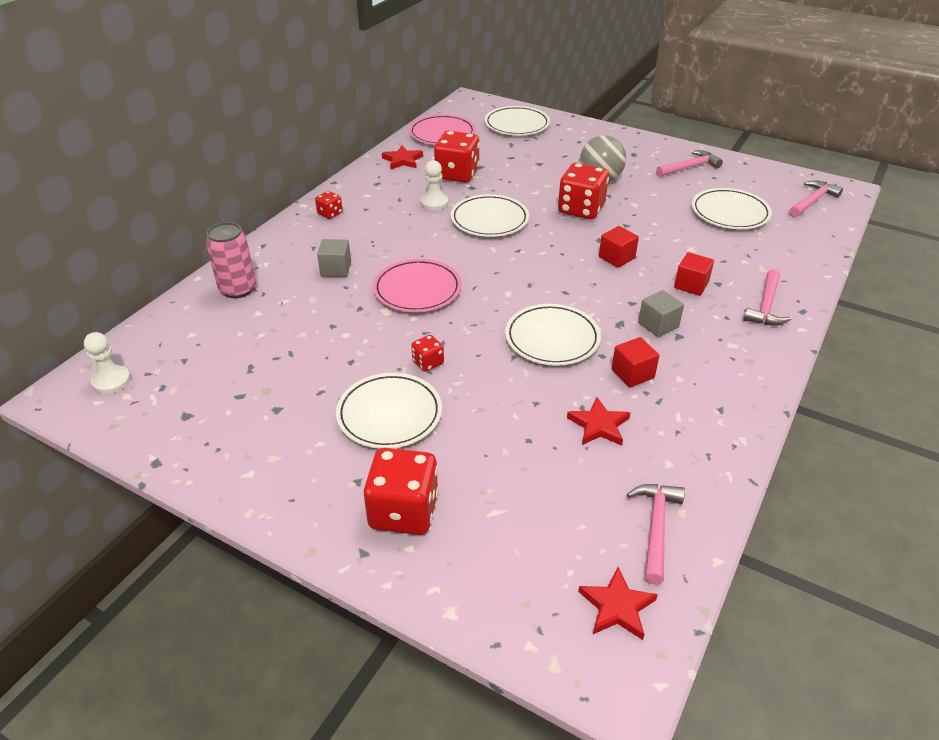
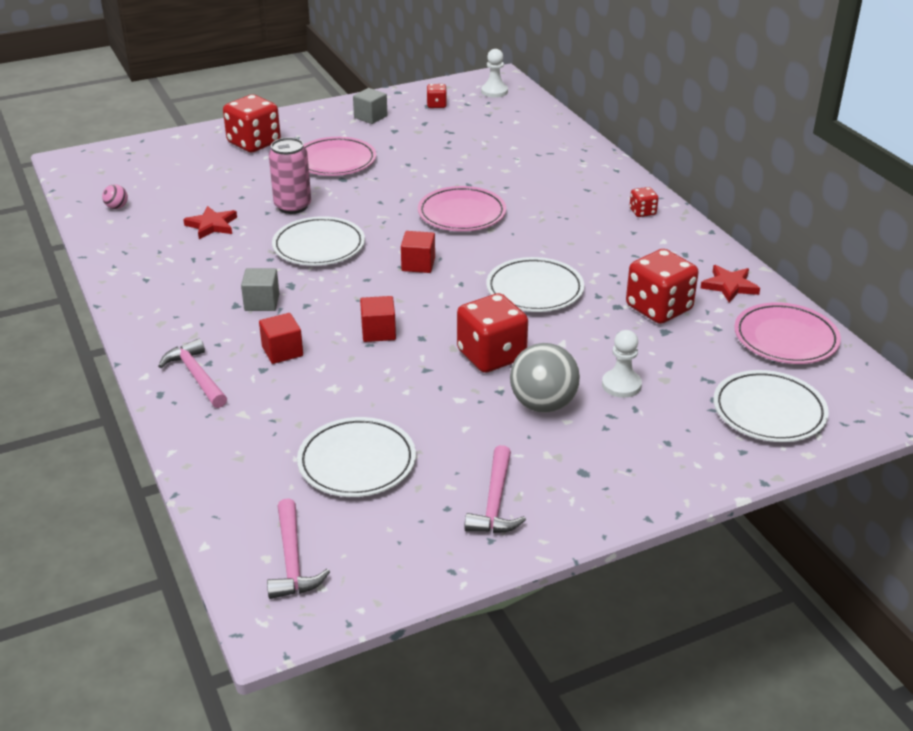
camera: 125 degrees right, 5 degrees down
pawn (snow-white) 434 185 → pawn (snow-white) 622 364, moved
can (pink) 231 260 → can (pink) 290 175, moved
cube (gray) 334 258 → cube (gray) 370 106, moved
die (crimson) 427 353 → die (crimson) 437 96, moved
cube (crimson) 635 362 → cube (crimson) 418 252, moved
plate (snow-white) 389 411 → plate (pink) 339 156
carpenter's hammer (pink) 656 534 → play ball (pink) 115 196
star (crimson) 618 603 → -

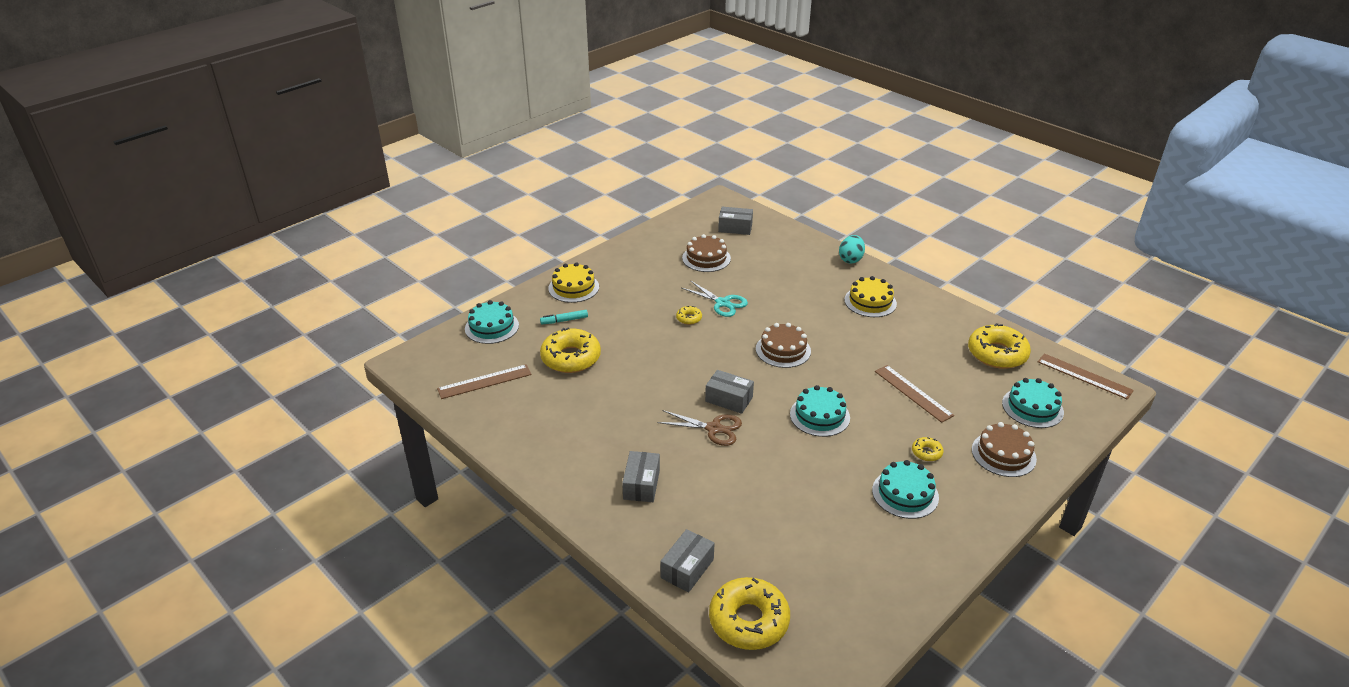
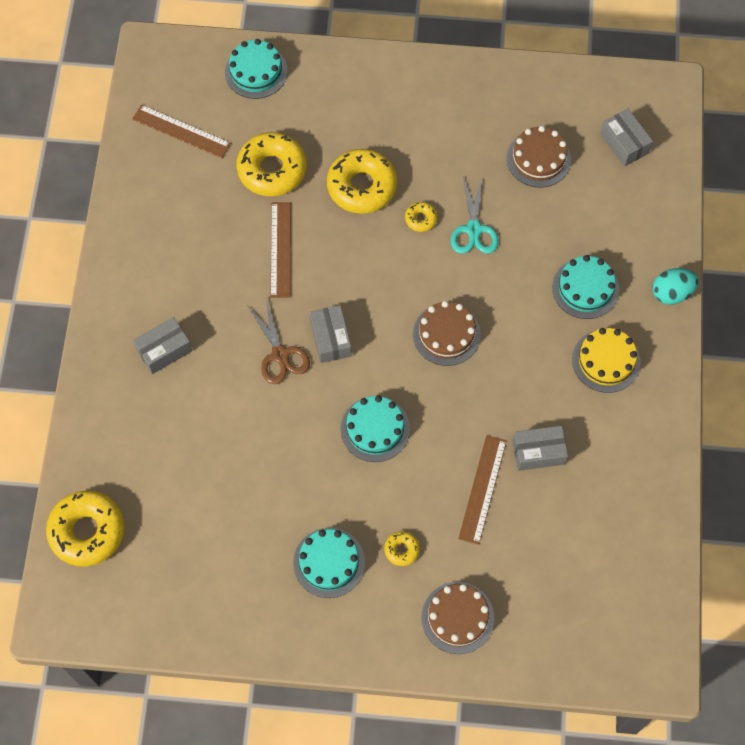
camera: 50 degrees right, 30 degrees up
cake (golden) 573 282 → -
marker (turquoise) 564 317 → -
donut (golden) 999 346 → donut (golden) 362 181, moved
measuring stick (dark brown) 1086 376 → measuring stick (dark brown) 280 250, moved
cake (turquoise) 1033 403 → cake (turquoise) 585 287, moved
package (gray) 687 560 → package (gray) 540 448, moved

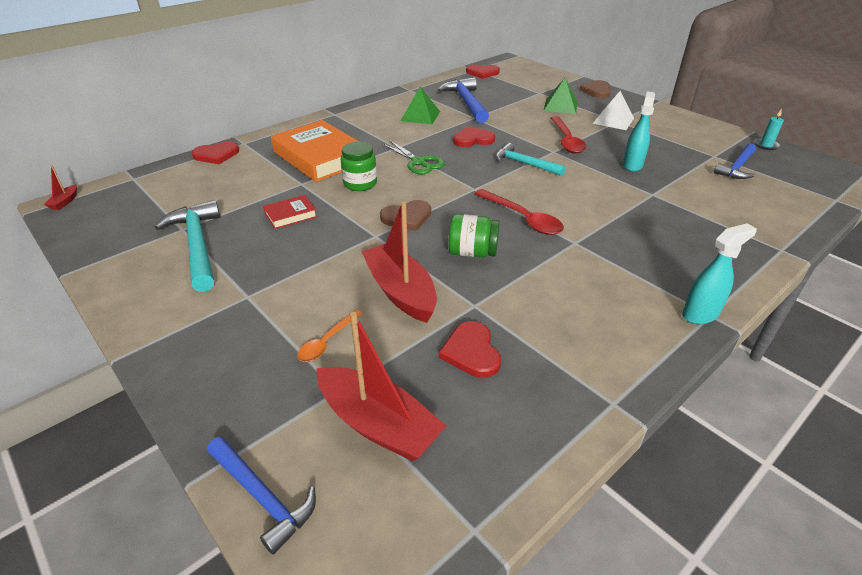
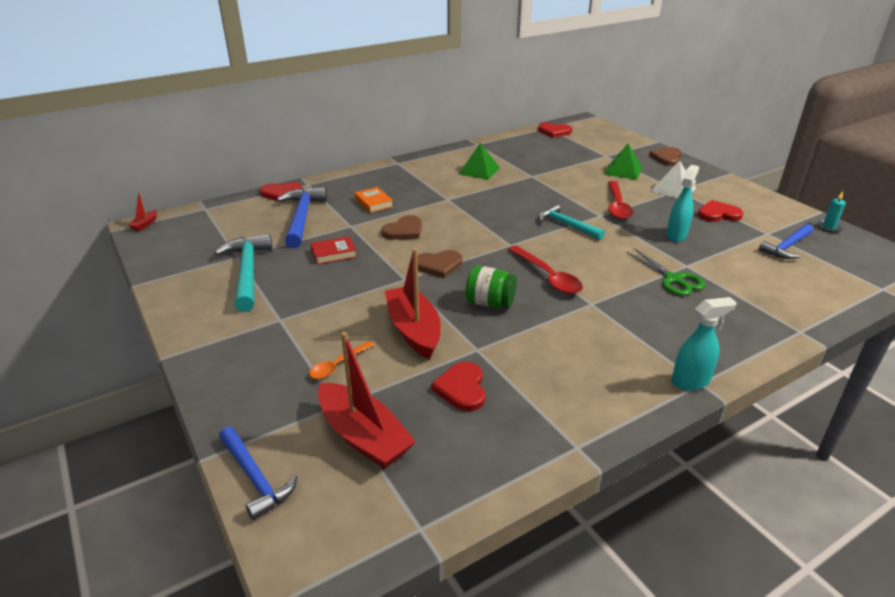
camera: 10 degrees right, 5 degrees down
carpenter's hammer (cobalt) 463 100 → carpenter's hammer (cobalt) 302 217, moved
hardcover (bright orange) 315 151 → hardcover (bright orange) 373 200, x0.45
heart (crimson) 474 136 → heart (crimson) 720 211, moved
pair of scissors (green) 413 157 → pair of scissors (green) 666 272, moved
jam jar (green) 359 166 → heart (dark brown) 401 227

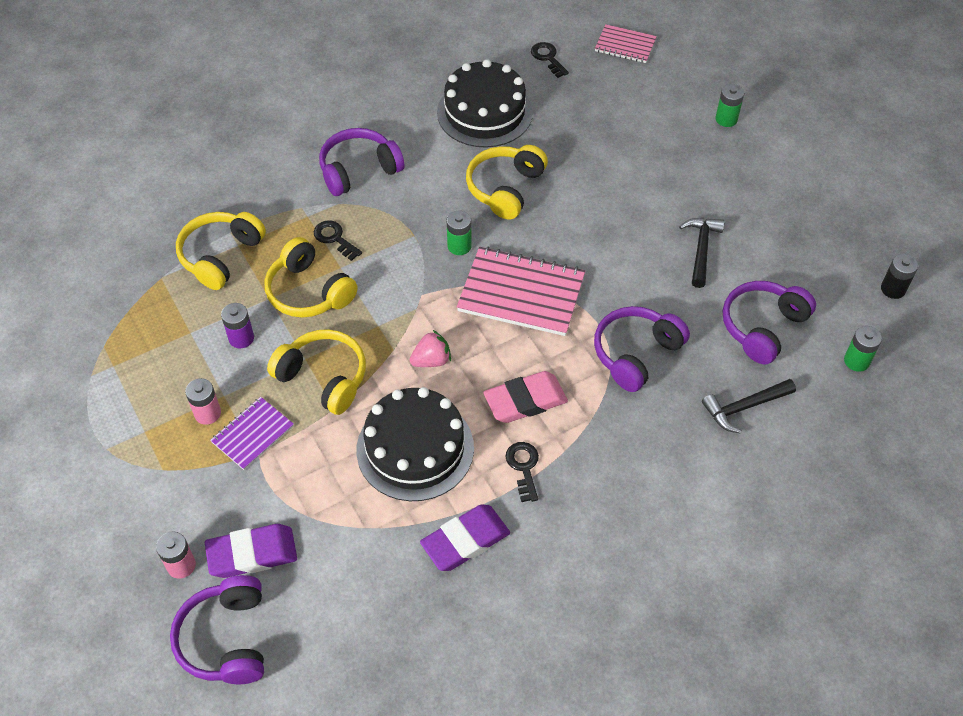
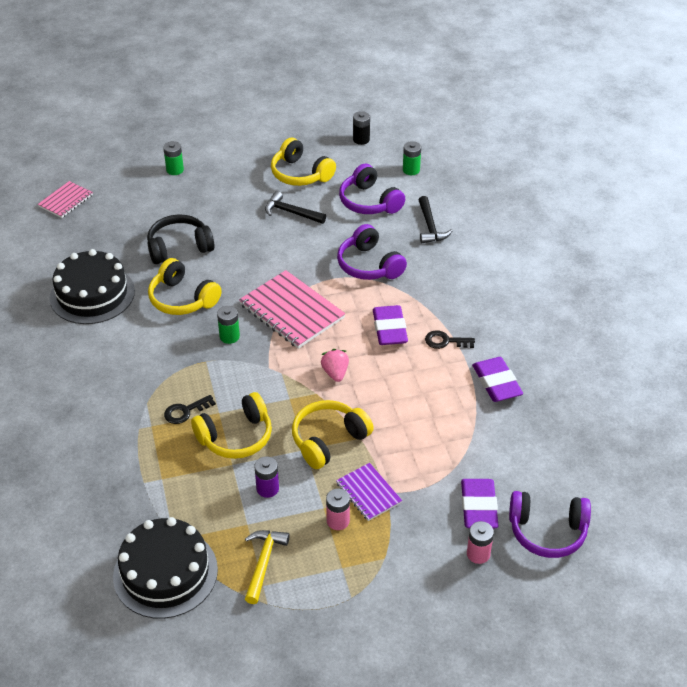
camera: 75 degrees left, 10 degrees down
latchkey (black) 550 60 → -
over-ear headphones (royal purple) 361 162 → -
over-ear headphones (golden) 221 251 → over-ear headphones (golden) 303 162, moved
exercise book (pink) 521 291 → exercise book (pink) 292 309, 75 degrees counterclockwise
pencil eraser (pink) 525 397 → pencil eraser (royal purple) 390 325
cake (black) 415 444 → cake (black) 165 568, moved
- → over-ear headphones (black) 180 239
- → carpenter's hammer (golden) 267 567

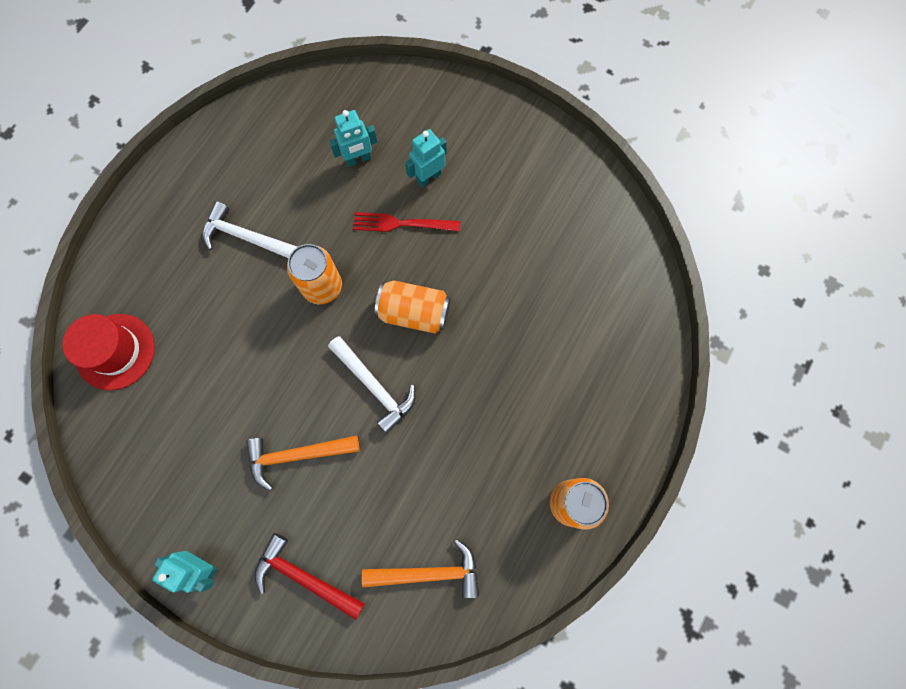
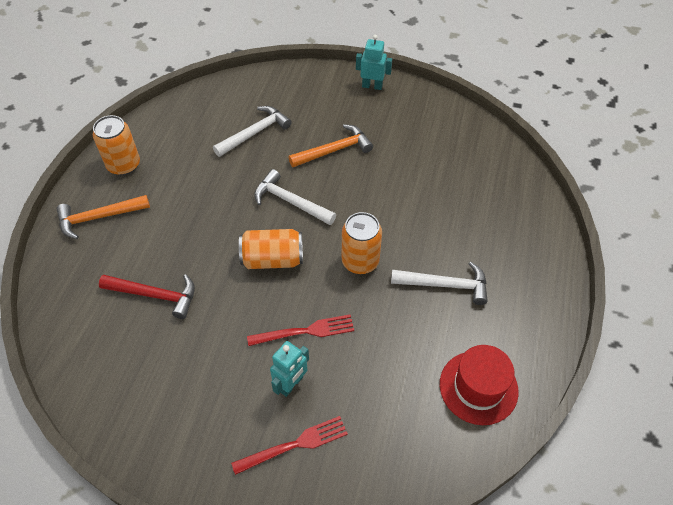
camera: 165 degrees right, 20 degrees down
toy robot (turquoise) 353 138 → -
hat (crimson) 108 352 → hat (crimson) 479 385, moved
carpenter's hammer (crimson) 310 576 → carpenter's hammer (crimson) 147 296, moved
carpenter's hammer (bright orange) 420 568 → carpenter's hammer (bright orange) 103 217, moved
- → carpenter's hammer (snow-white) 252 131
- → dinner fork (crimson) 289 445

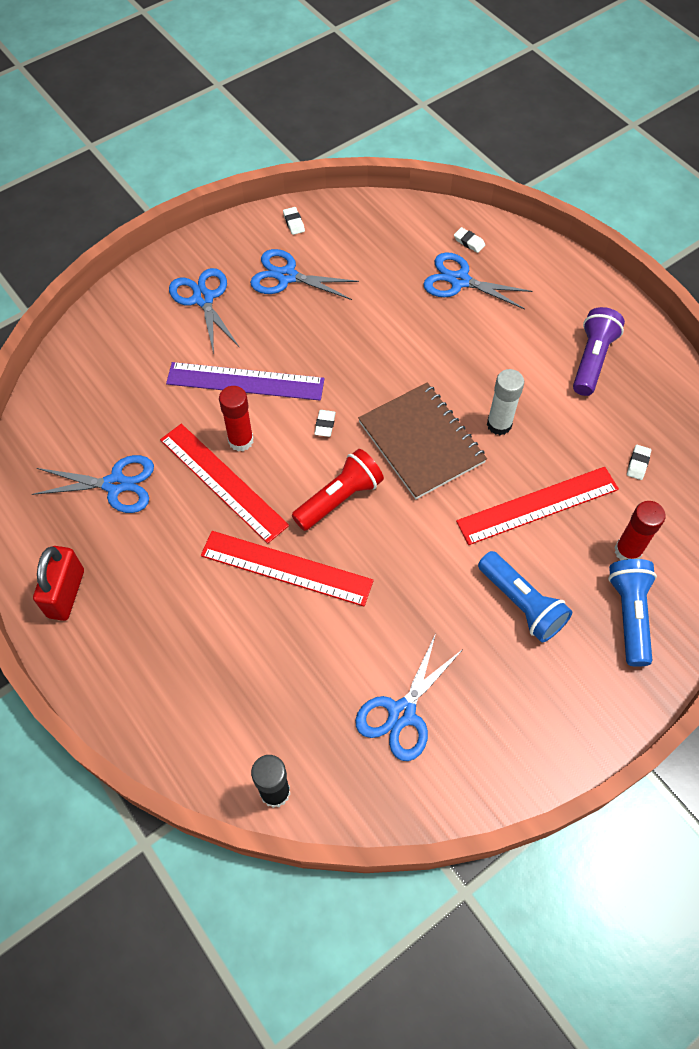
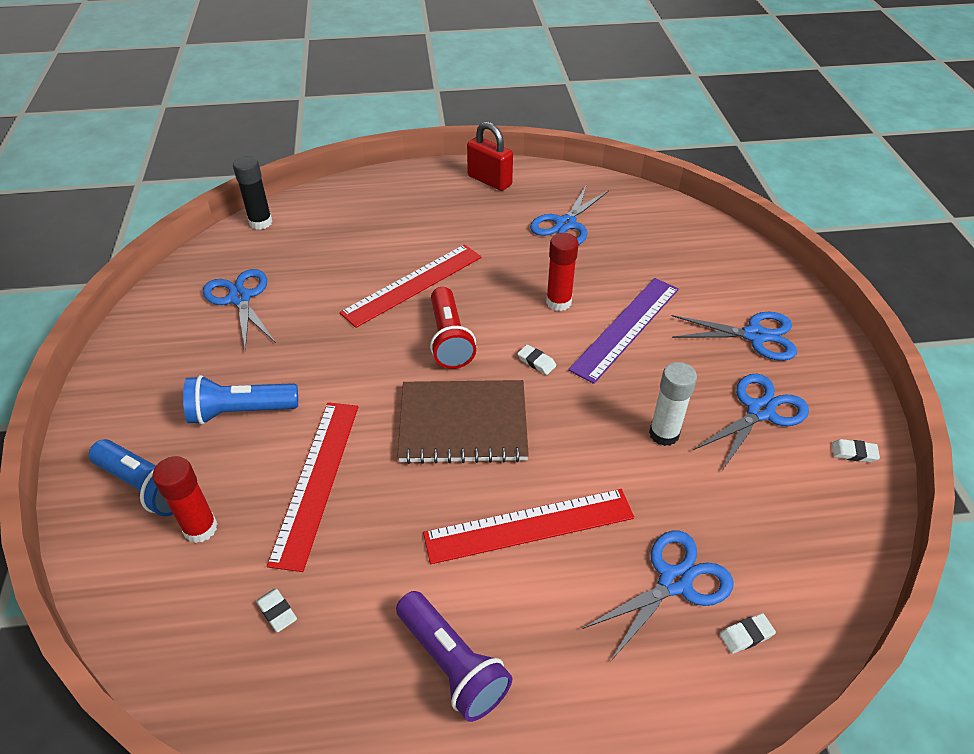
camera: 120 degrees right, 15 degrees down
glue stick (snow-white) 505 402 → glue stick (snow-white) 673 404, moved
measuring stick (crimson) 224 484 → measuring stick (crimson) 528 526, moved

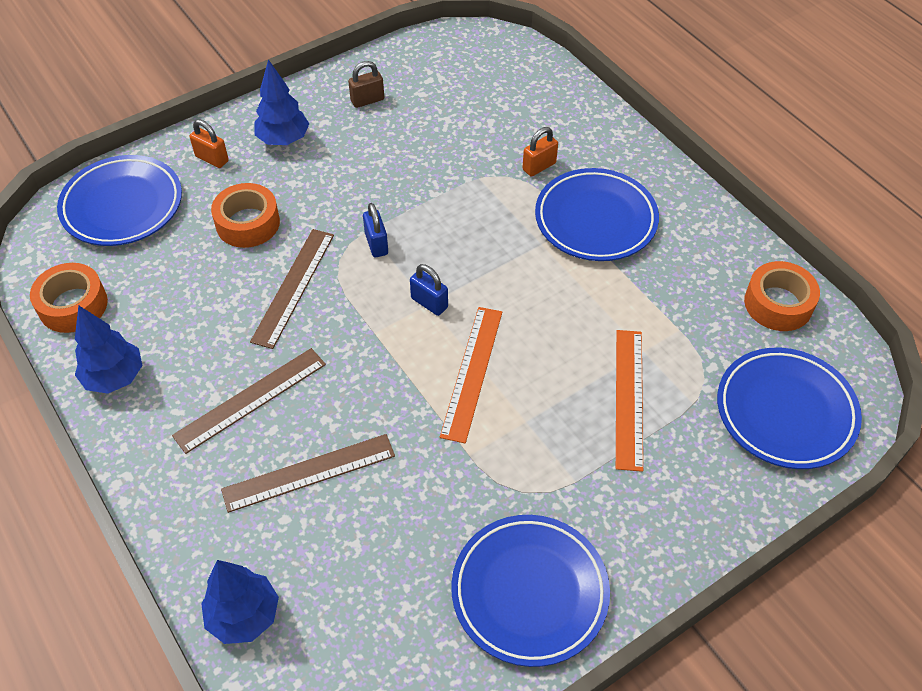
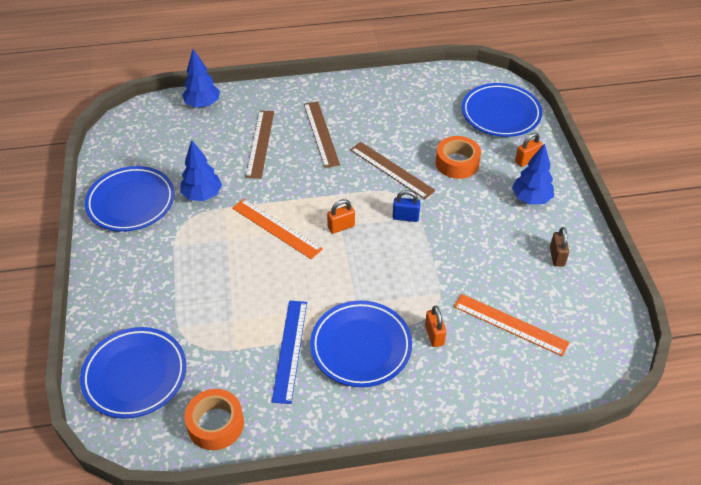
camera: 115 degrees right, 5 degrees down
sticky tape (bright orange) 69 298 → -
padlock (cobalt) 429 290 → padlock (bright orange) 341 216
fir tree (cobalt) 109 349 → fir tree (cobalt) 201 170, moved
measuring stick (bright orange) 629 401 → measuring stick (bright orange) 512 325, moved
- → measuring stick (cobalt) 289 352

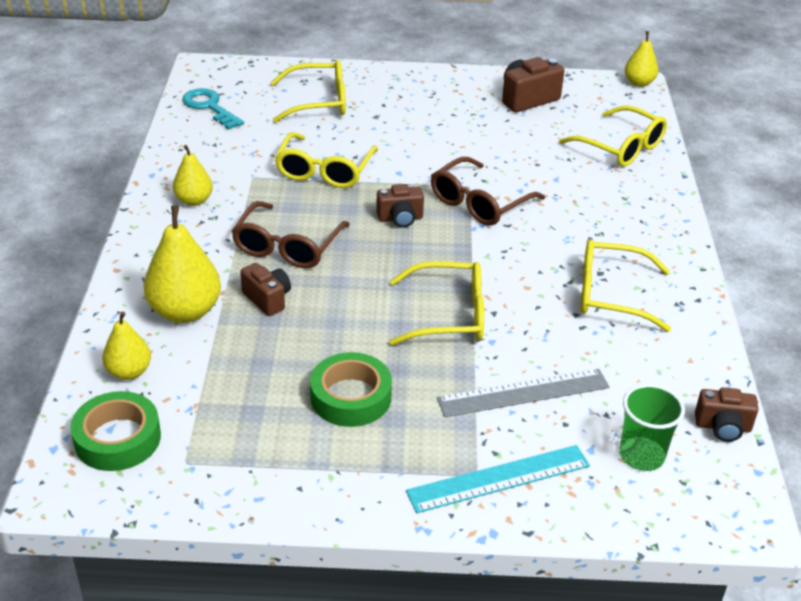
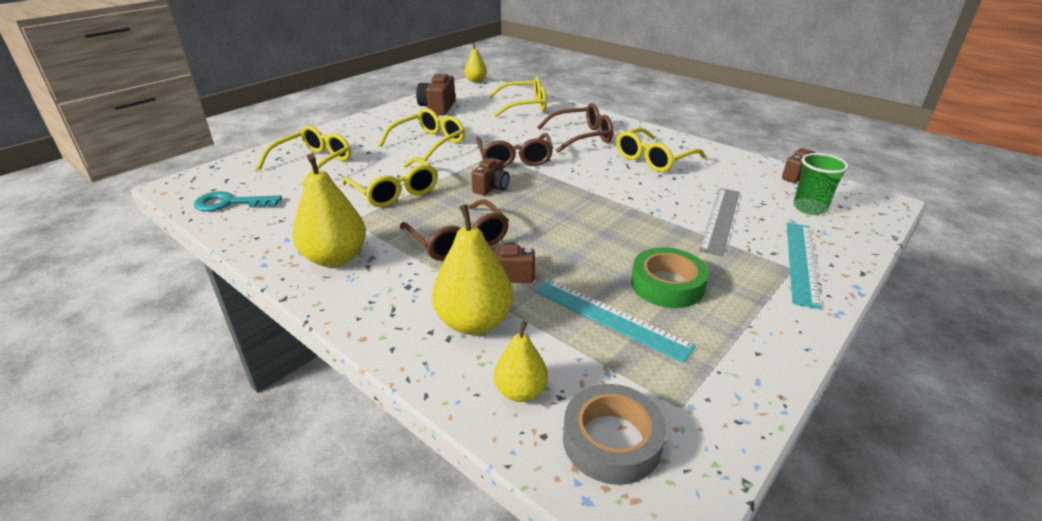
camera: 50 degrees left, 5 degrees down
toy pear (golden) 193 175 → toy pear (golden) 329 210, x1.69
glasses (golden) 436 303 → glasses (golden) 422 134, moved
sticky tape (green) 115 431 → sticky tape (gray) 614 434
- → glasses (dark brown) 575 128
- → measuring stick (turquoise) 616 321

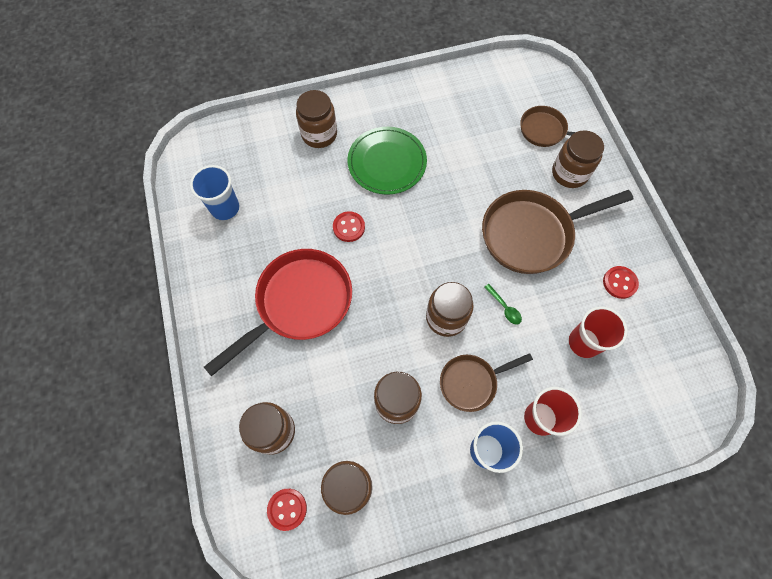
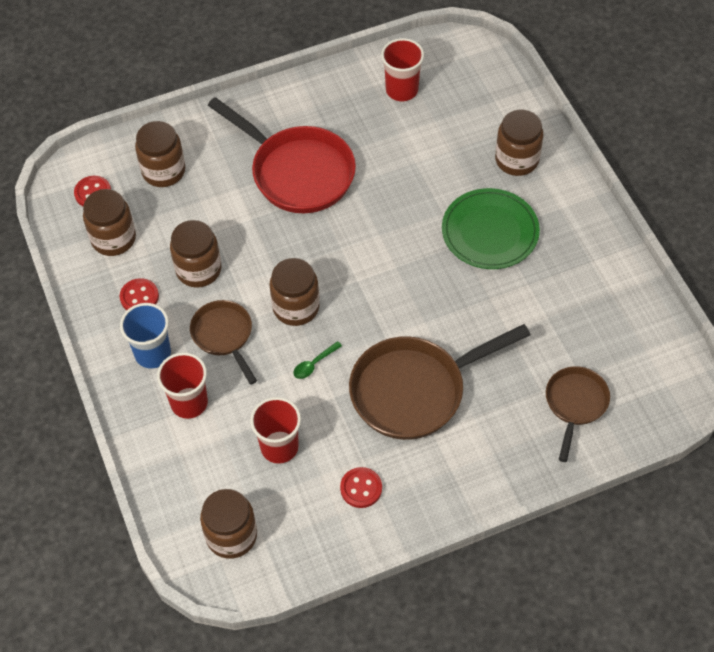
camera: 85 degrees right, 10 degrees down
jam jar (dark brown) 578 159 → jam jar (dark brown) 228 524, moved
beaker (cobalt) 214 192 → beaker (crimson) 402 69
frying pan (dark brown) 557 232 → frying pan (dark brown) 439 382, 90 degrees counterclockwise
button (crimson) 349 226 → button (crimson) 139 294, moved

